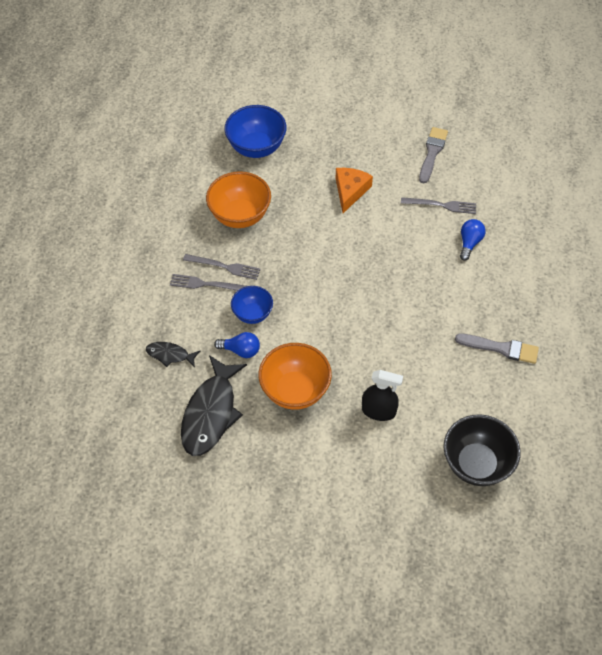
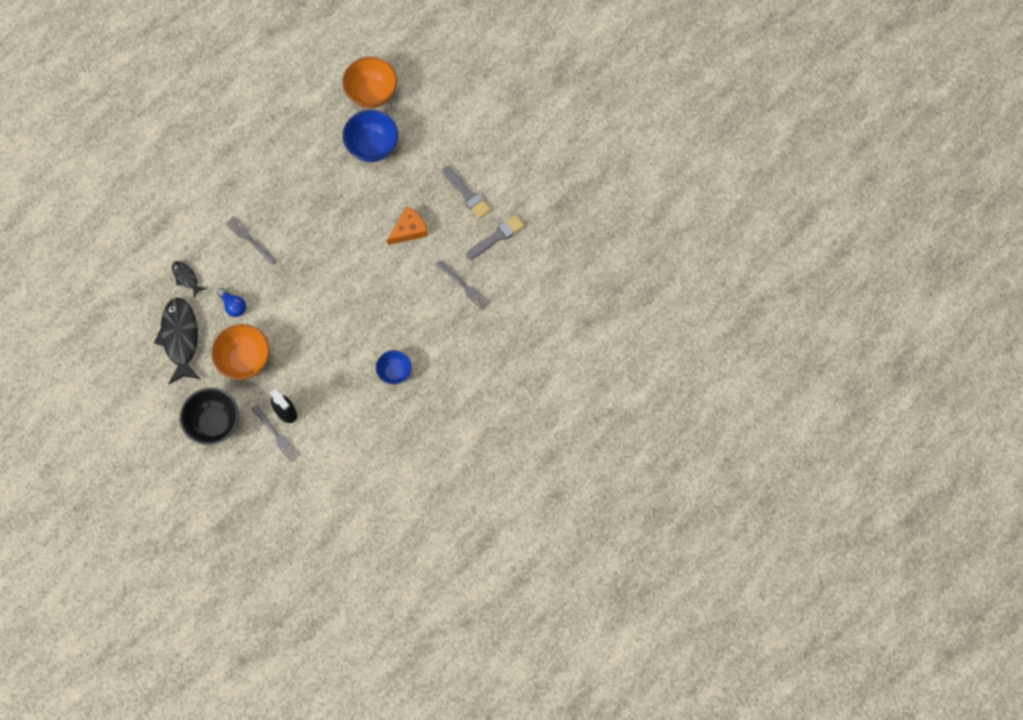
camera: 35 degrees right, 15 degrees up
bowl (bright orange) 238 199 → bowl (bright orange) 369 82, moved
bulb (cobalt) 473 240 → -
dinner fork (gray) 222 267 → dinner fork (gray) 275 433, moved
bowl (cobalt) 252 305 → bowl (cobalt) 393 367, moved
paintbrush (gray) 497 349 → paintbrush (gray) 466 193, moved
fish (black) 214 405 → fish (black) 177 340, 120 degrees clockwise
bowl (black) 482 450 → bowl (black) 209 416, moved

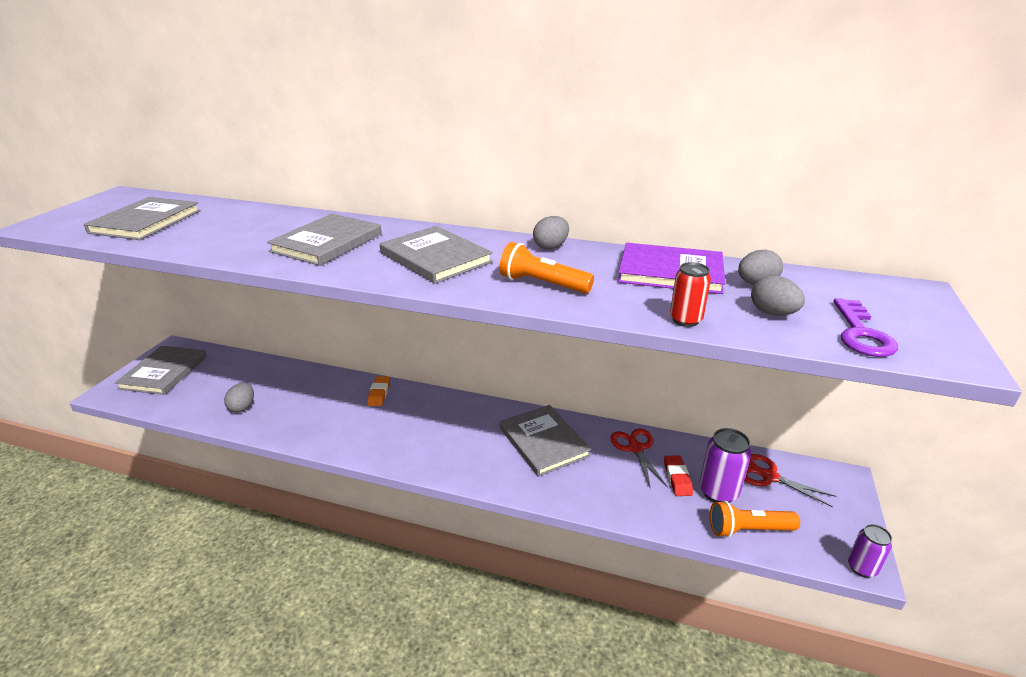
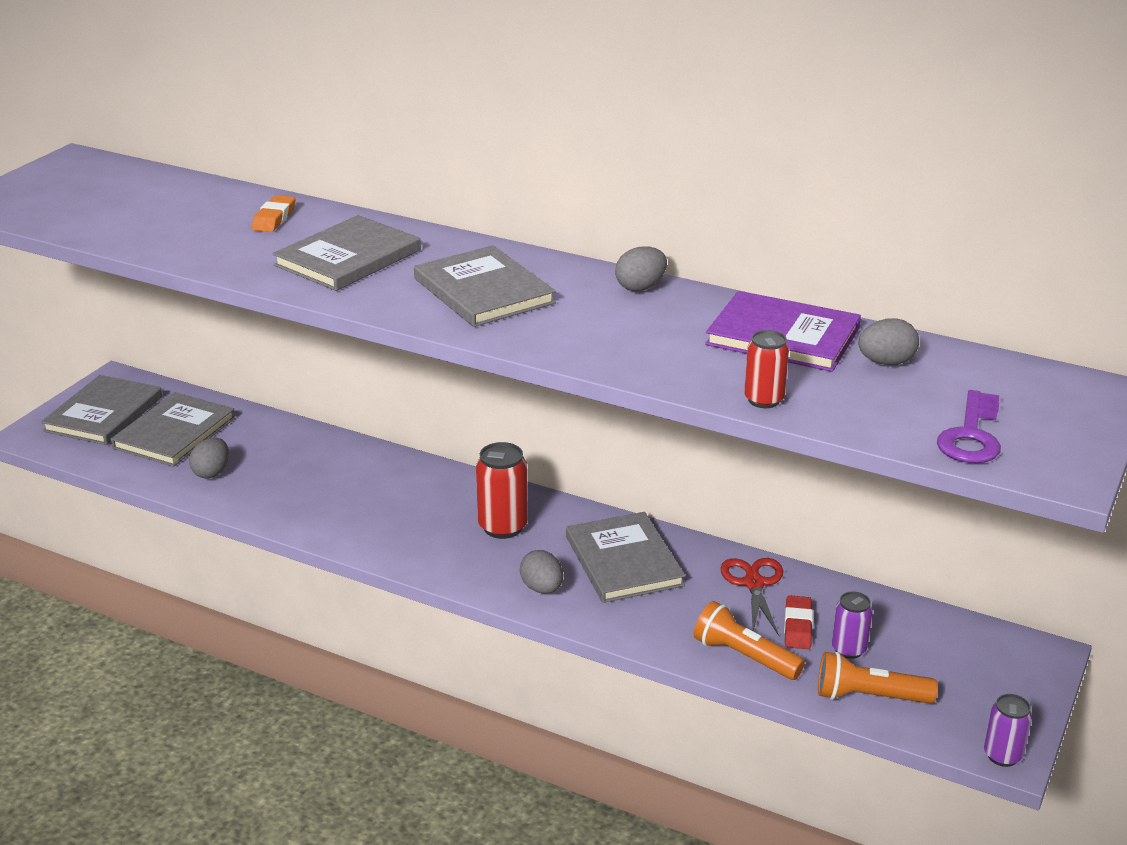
camera: 10 degrees right, 0 degrees up
hardcover (gray) 142 218 → hardcover (gray) 173 429, moved
pocket torch (bright orange) 546 267 → pocket torch (bright orange) 749 640, moved
egg (gray) 778 295 → egg (gray) 541 572, moved
pencil eraser (bright orange) 378 391 → pencil eraser (bright orange) 273 213, moved
can (royal purple) 725 465 → can (royal purple) 852 625, x0.63
pair of scissors (crimson) 790 480 → -
- → can (crimson) 502 490

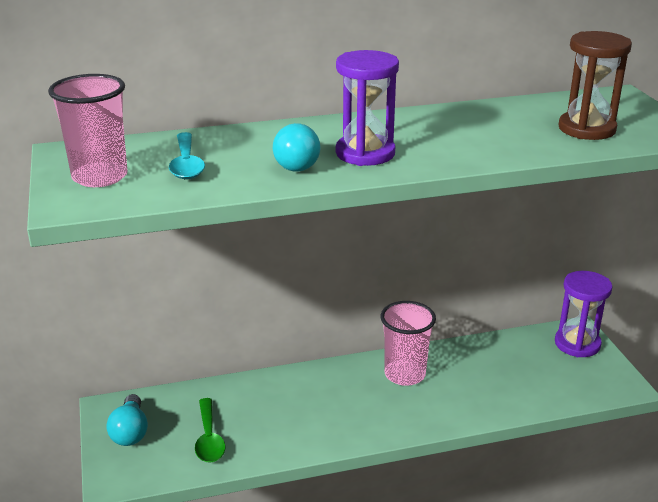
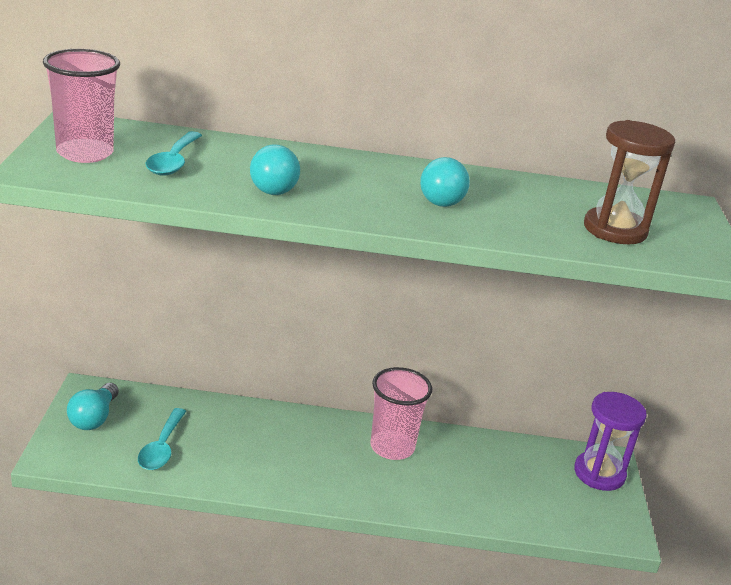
camera: 15 degrees right, 0 degrees up
hourglass (royal purple) 367 108 → -
spoon (green) 210 430 → spoon (turquoise) 162 439
- → bulb (turquoise) 445 182

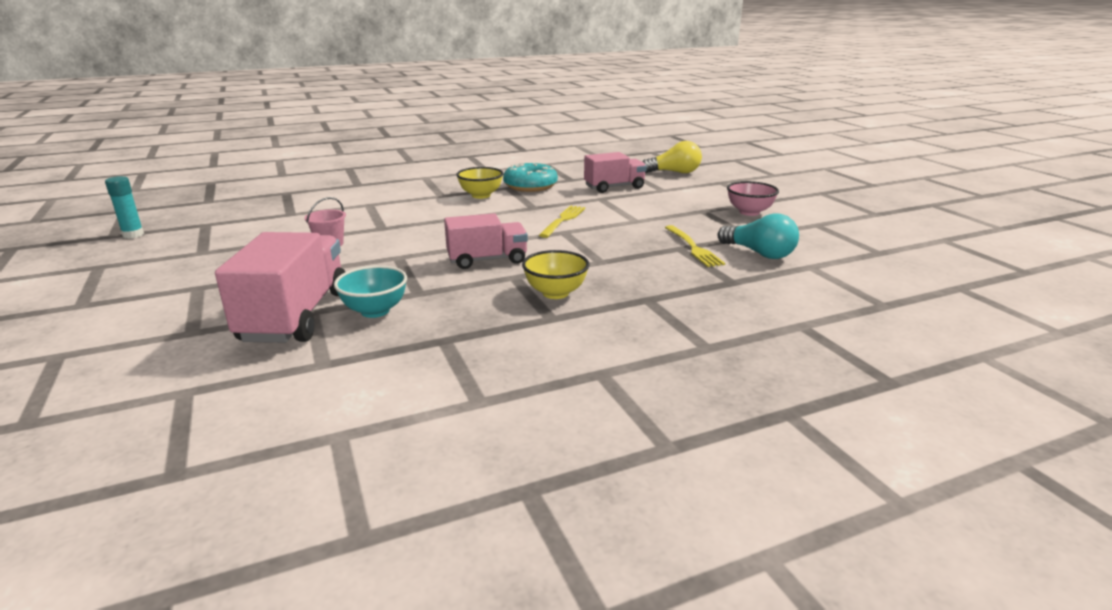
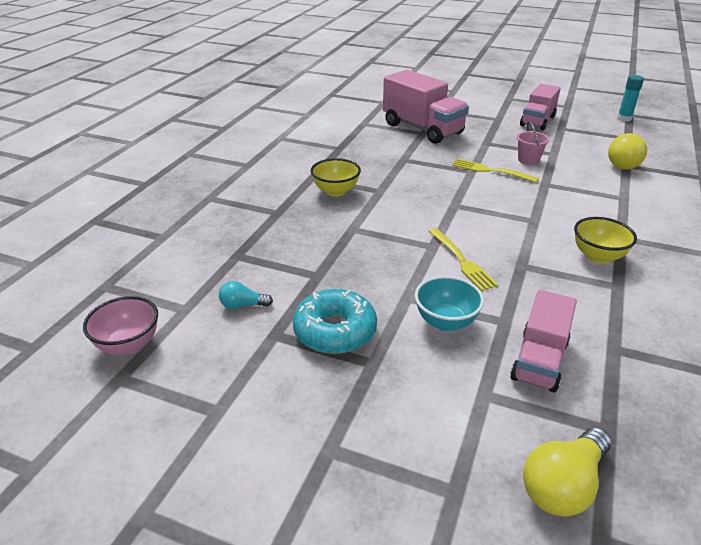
camera: 135 degrees right, 10 degrees up
donut (turquoise) 530 177 → donut (turquoise) 335 321, moved
bowl (pink) 753 198 → bowl (pink) 120 325, moved
toy truck (pink) 486 241 → toy truck (pink) 540 107, moved
bulb (turquoise) 758 236 → bulb (turquoise) 246 295, x0.56
dinner fork (golden) 695 246 → dinner fork (golden) 495 171, moved
bowl (turquoise) 370 291 → bowl (turquoise) 449 303, moved
- → bulb (golden) 627 151

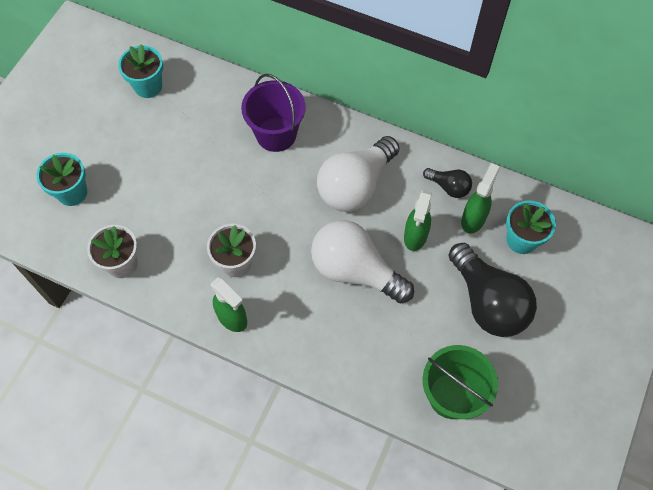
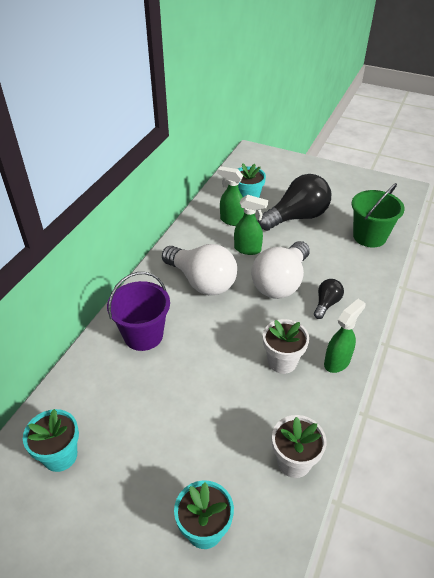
camera: 90 degrees left, 20 degrees down
bulb (black) 447 183 → bulb (black) 329 299, moved

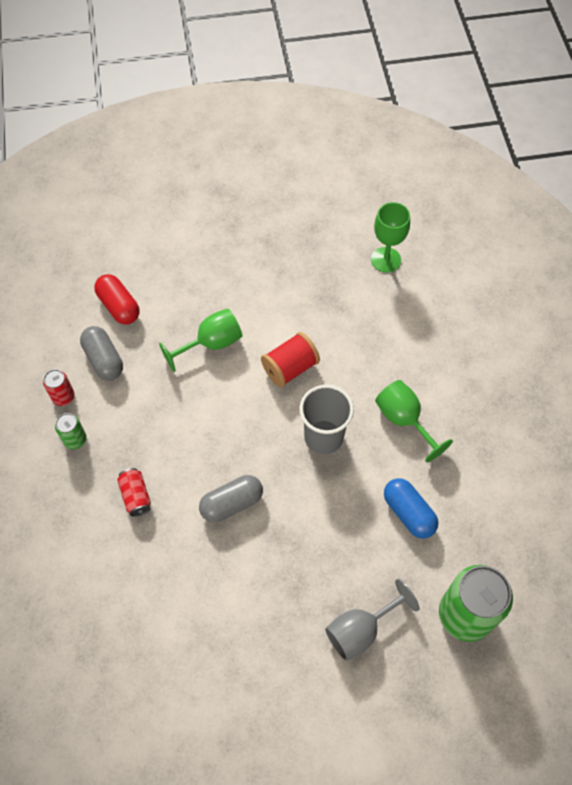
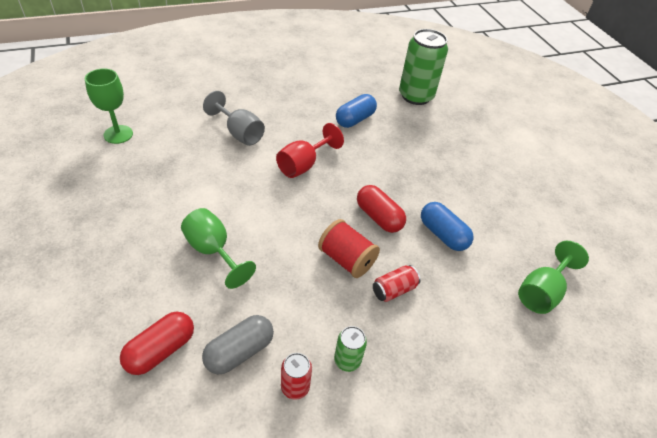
camera: 105 degrees left, 15 degrees down
spool (crimson) 290 359 → spool (crimson) 349 248, moved
chalice (green) 414 421 → chalice (green) 553 277, moved
beaker (gray) 326 419 → chalice (crimson) 310 150
pill (gray) 231 499 → pill (crimson) 381 209
chalice (gray) 372 620 → chalice (gray) 234 118, moved
- → pill (cobalt) 447 226

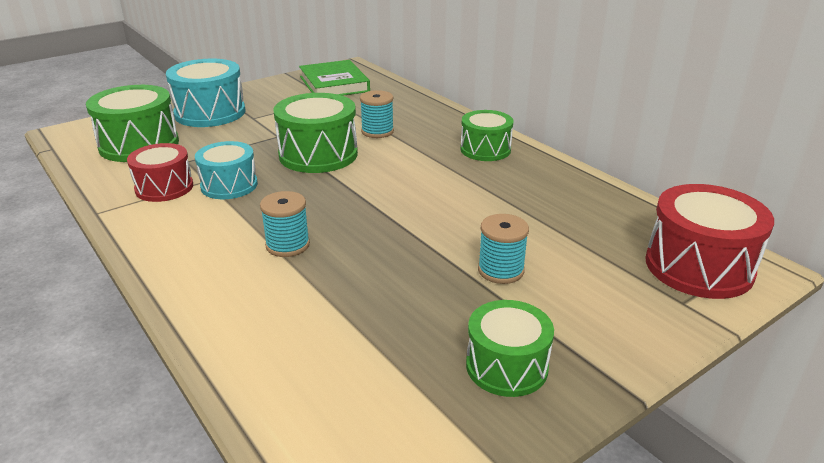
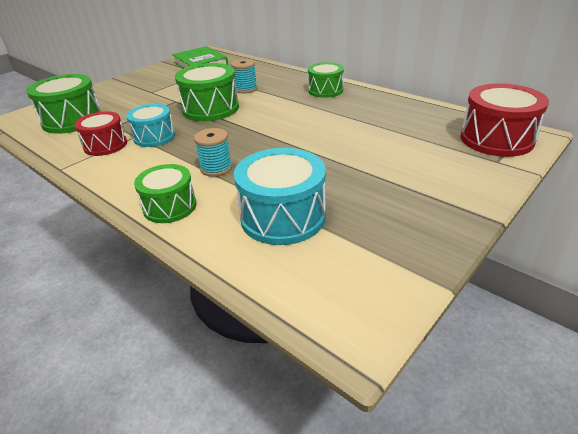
camera: 10 degrees left, 5 degrees up
snare drum (turquoise) 205 93 → snare drum (turquoise) 280 196, moved
spool (turquoise) 503 249 → -
snare drum (green) 510 348 → snare drum (green) 165 193, moved

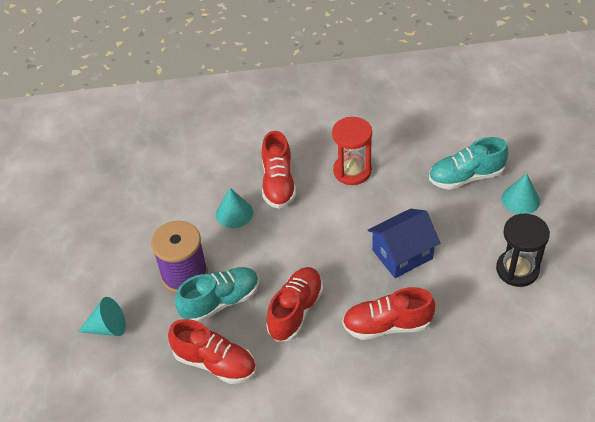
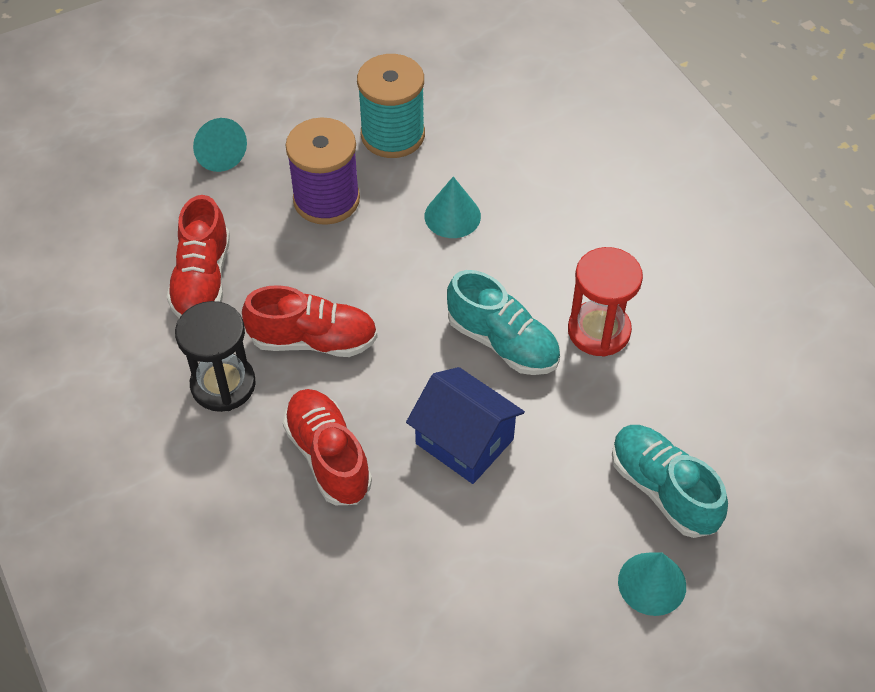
camera: 65 degrees right, 5 degrees up
sneaker (crimson) 279 170 → -
hourglass (black) 523 250 → hourglass (black) 215 356, moved
sneaker (turquoise) 217 294 → sneaker (turquoise) 503 322, moved
- → spool (turquoise) 391 106

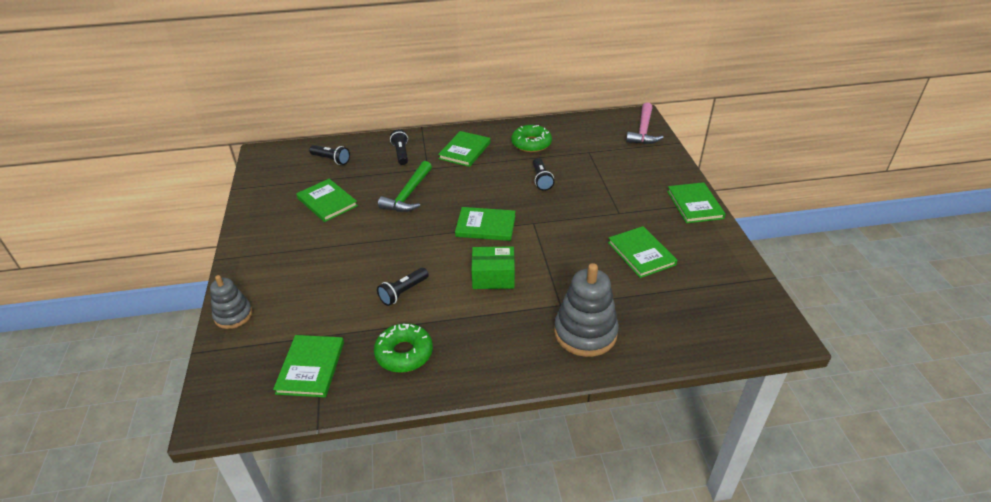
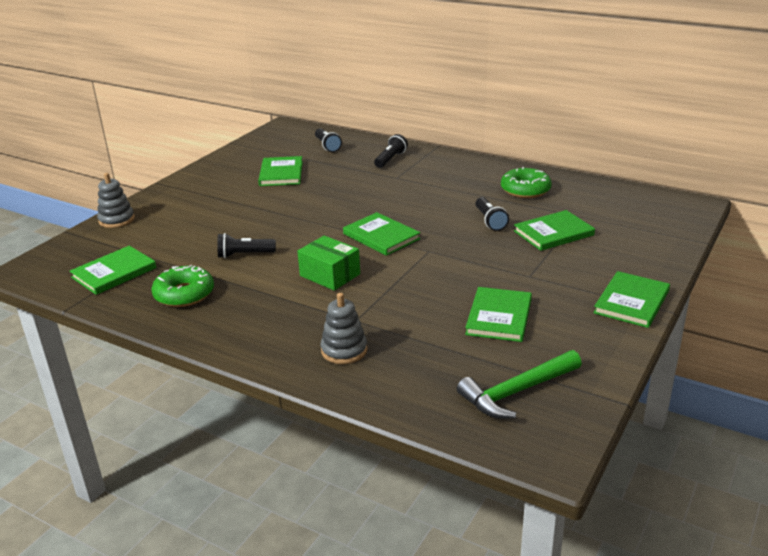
camera: 40 degrees right, 10 degrees down
carpenter's hammer (pink) 645 123 → -
hardcover (green) 464 149 → hardcover (green) 554 230, moved
pocket torch (black) 543 174 → pocket torch (black) 492 214, 45 degrees counterclockwise
carpenter's hammer (green) 405 186 → carpenter's hammer (green) 519 384, moved
stacking rings (gray) 586 310 → stacking rings (gray) 344 328, x0.61

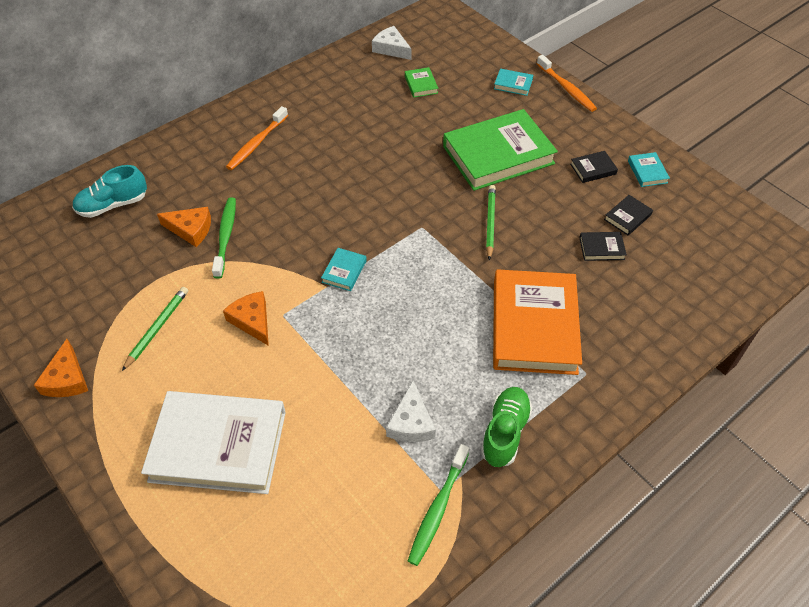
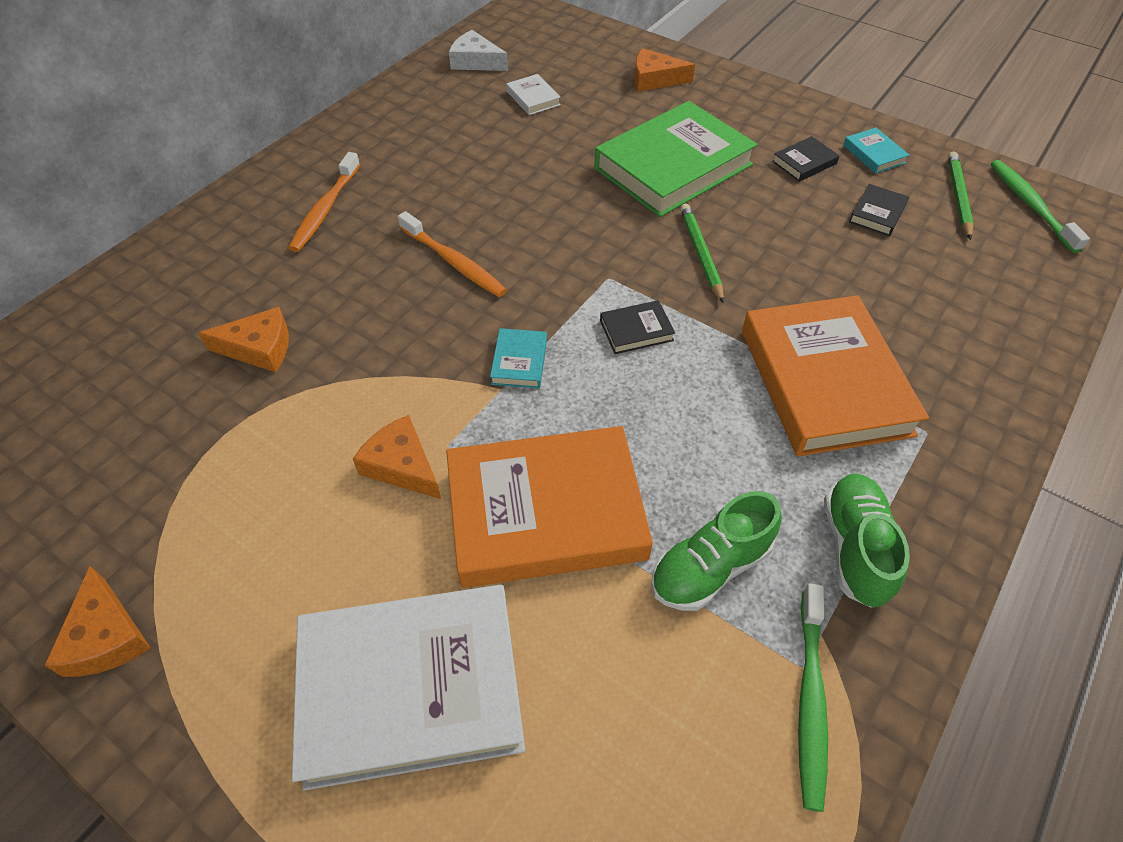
camera: 15 degrees left, 0 degrees up
tooth brush (bright orange) 567 83 → tooth brush (bright orange) 452 254, moved
hardcover (green) 421 82 → hardcover (snow-white) 533 94
hardcover (turquoise) 513 82 → piece of cheese (bright orange) 664 70
sneaker (turquoise) 109 191 → -
tooth brush (green) 224 238 → tooth brush (green) 1040 206, moved
hardcover (black) 603 246 → hardcover (black) 637 327, moved
lead pencil (green) 155 329 → lead pencil (green) 961 196, moved
piece of cheese (snow-white) 411 411 → sneaker (green) 716 551
- → hardcover (bright orange) 549 507

